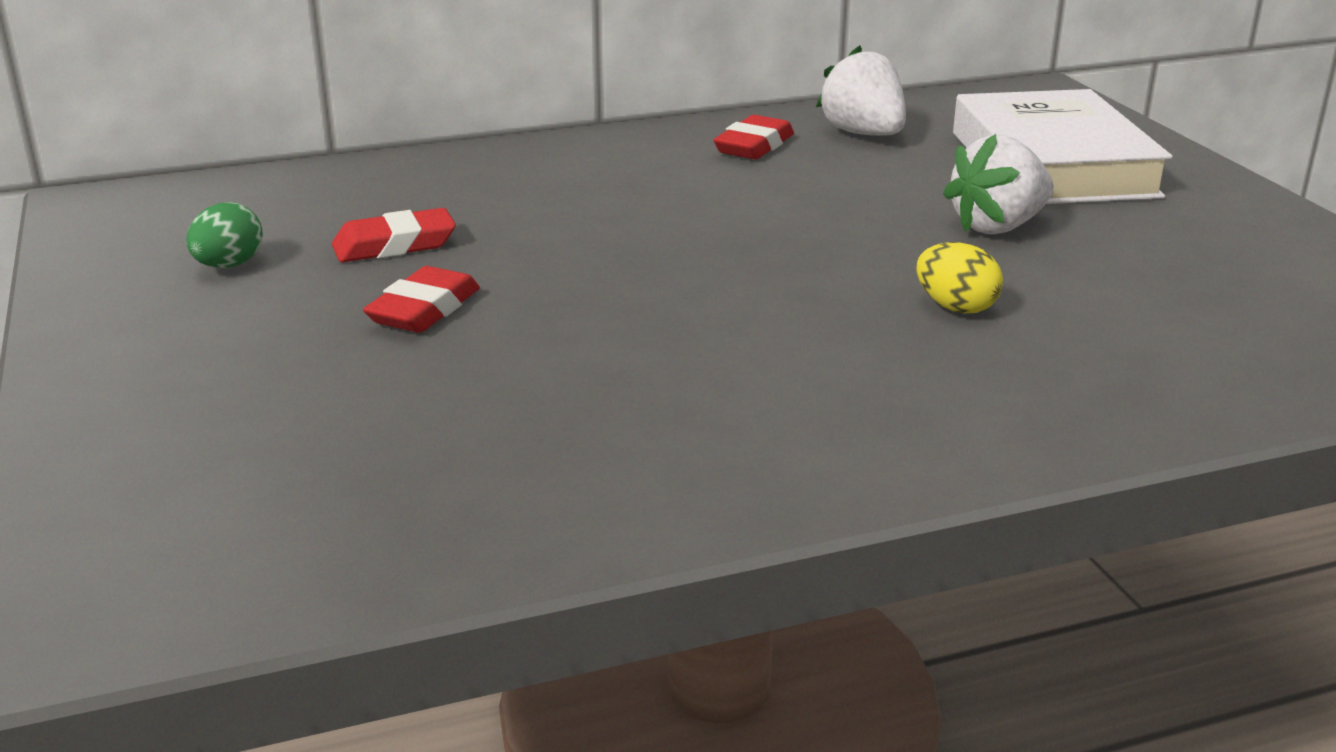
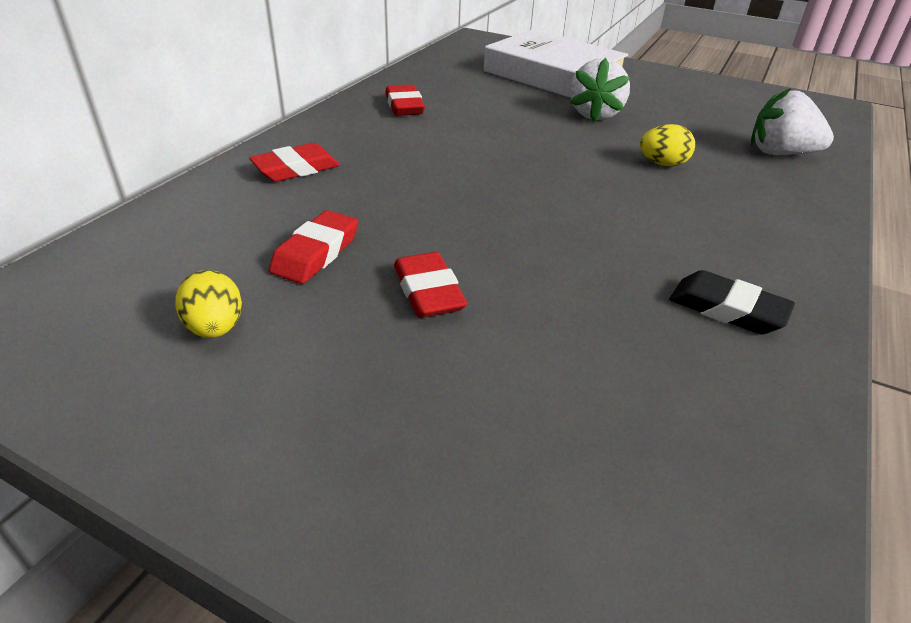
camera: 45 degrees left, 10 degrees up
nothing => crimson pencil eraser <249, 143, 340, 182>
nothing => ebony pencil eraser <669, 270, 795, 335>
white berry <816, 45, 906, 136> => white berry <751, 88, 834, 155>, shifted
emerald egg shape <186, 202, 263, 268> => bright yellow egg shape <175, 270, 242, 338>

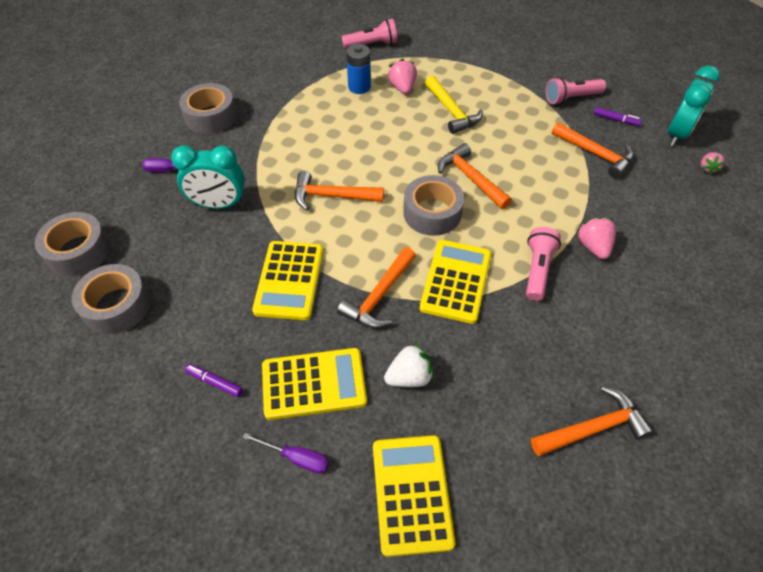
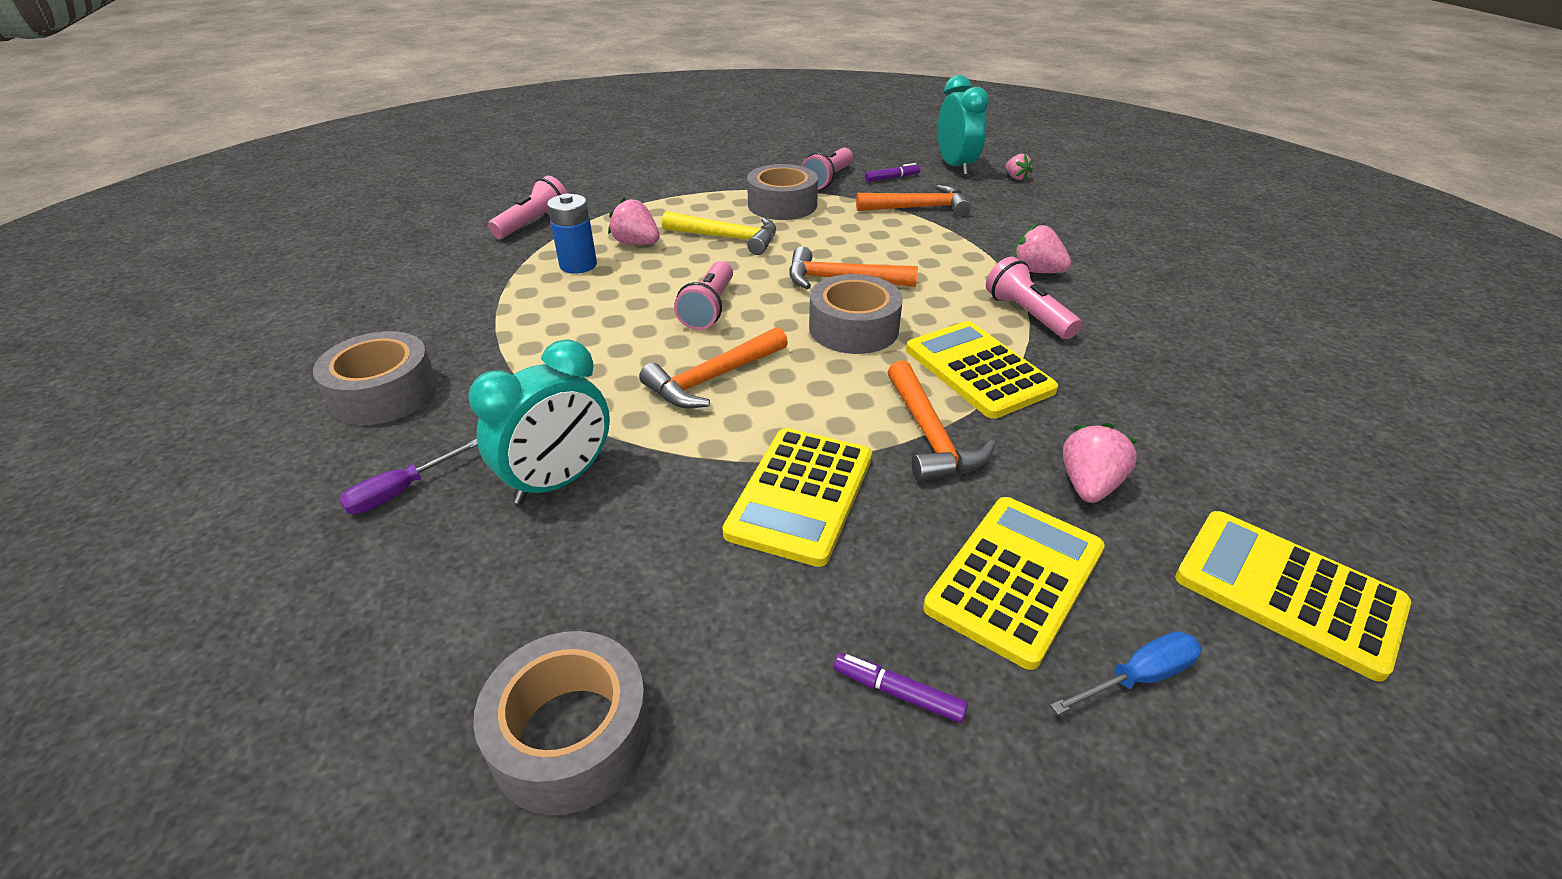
camera: 45 degrees left, 15 degrees down
orange-coloured hammer <531, 386, 653, 456> => nothing
nothing => pink pocket torch <674, 261, 733, 330>
gray tape <35, 212, 110, 276> => gray tape <747, 164, 818, 220>, shifted
violet flat screwdriver <242, 433, 329, 474> => blue flat screwdriver <1050, 631, 1201, 715>
white berry <384, 343, 434, 387> => pink berry <1063, 423, 1138, 503>
violet felt pen <185, 364, 243, 397> => violet felt pen <833, 653, 968, 723>, 45 degrees clockwise
bright yellow adding machine <252, 241, 323, 320> => bright yellow adding machine <722, 428, 872, 567>, 60 degrees clockwise

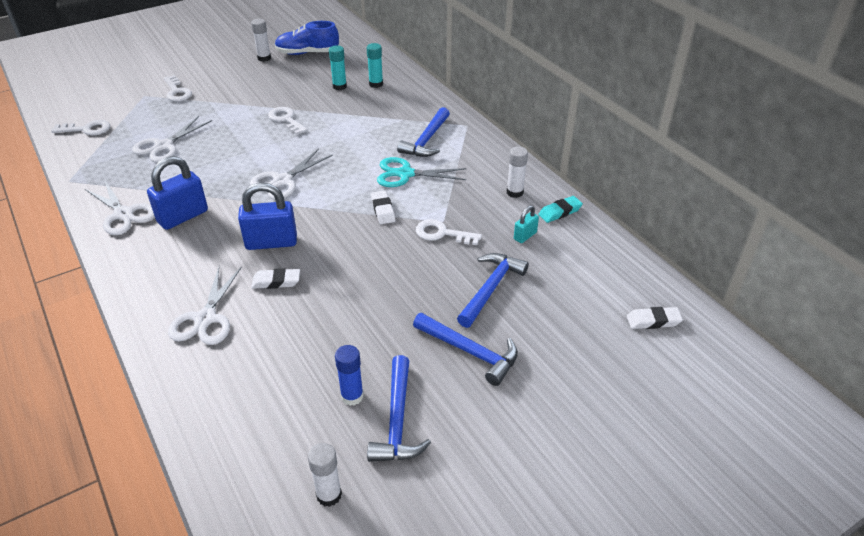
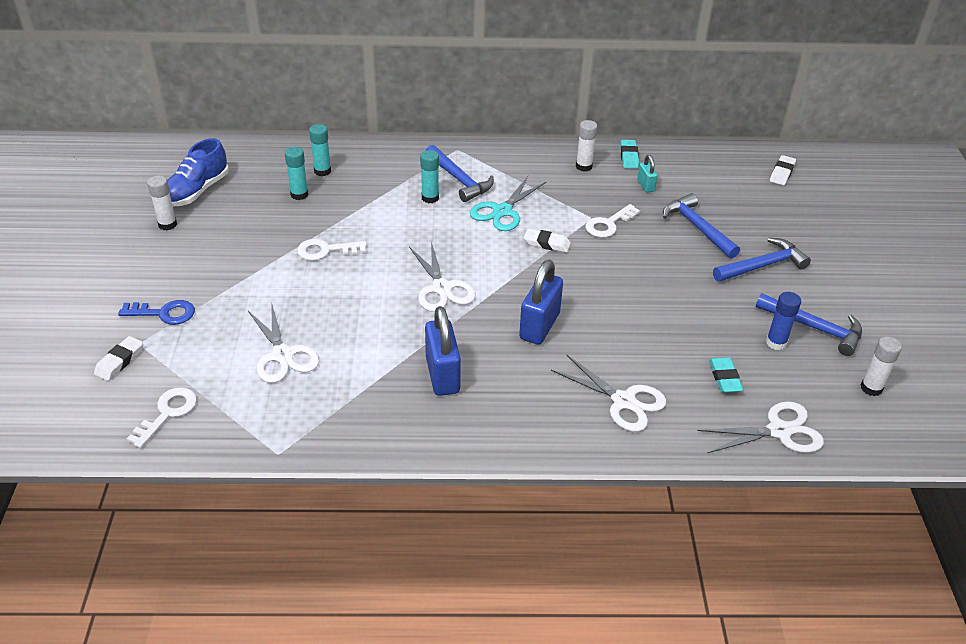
camera: 60 degrees left, 0 degrees up
nothing => teal stick of glue <420, 150, 439, 203>
nothing => teal pencil eraser <709, 357, 743, 393>
white pair of scissors <85, 181, 155, 235> => white pair of scissors <697, 401, 824, 453>, shifted
white pencil eraser <251, 268, 300, 289> => white pencil eraser <94, 336, 143, 381>, shifted
white key <164, 75, 192, 102> => blue key <118, 300, 195, 325>

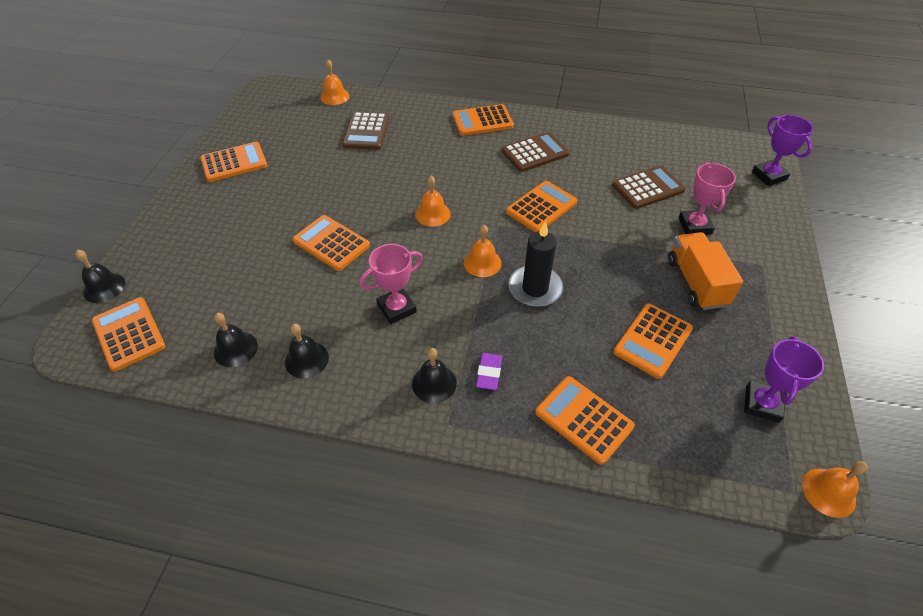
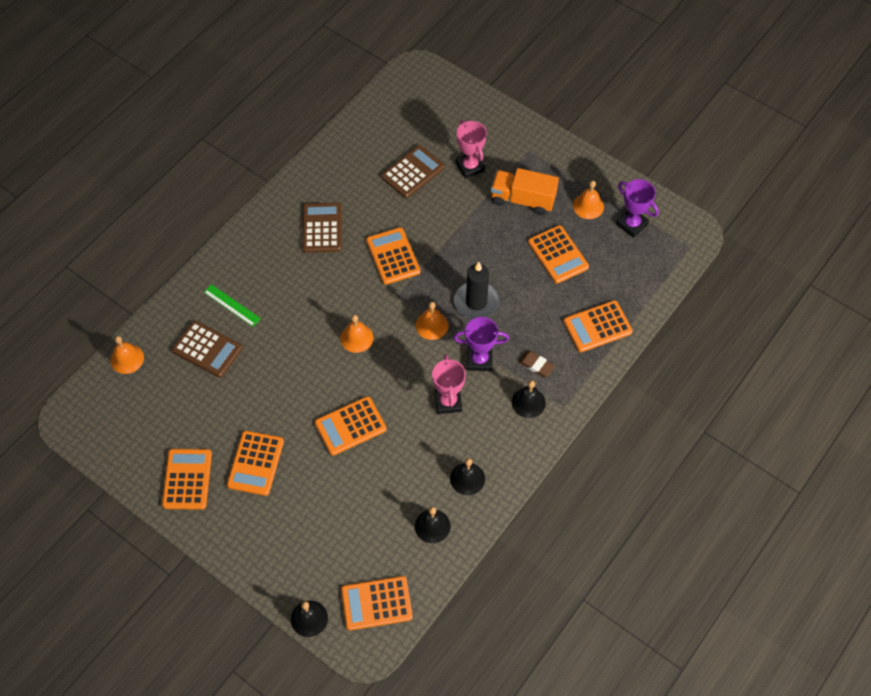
camera: 65 degrees left, 10 degrees up
nothing => emerald ruler <204, 284, 261, 327>
orange-coloured adding machine <453, 104, 514, 136> => orange-coloured adding machine <227, 431, 284, 496>, shifted
violet prize cup <752, 115, 813, 186> => violet prize cup <453, 317, 509, 371>, shifted
orange-coloured school bell <802, 461, 868, 518> => orange-coloured school bell <573, 181, 604, 219>, shifted
violet pencil eraser <476, 353, 502, 390> => brown pencil eraser <518, 351, 555, 377>
brown adding machine <612, 165, 686, 209> => brown adding machine <381, 145, 445, 198>, 45 degrees clockwise
pink prize cup <678, 162, 736, 235> => pink prize cup <456, 120, 487, 179>, 45 degrees clockwise

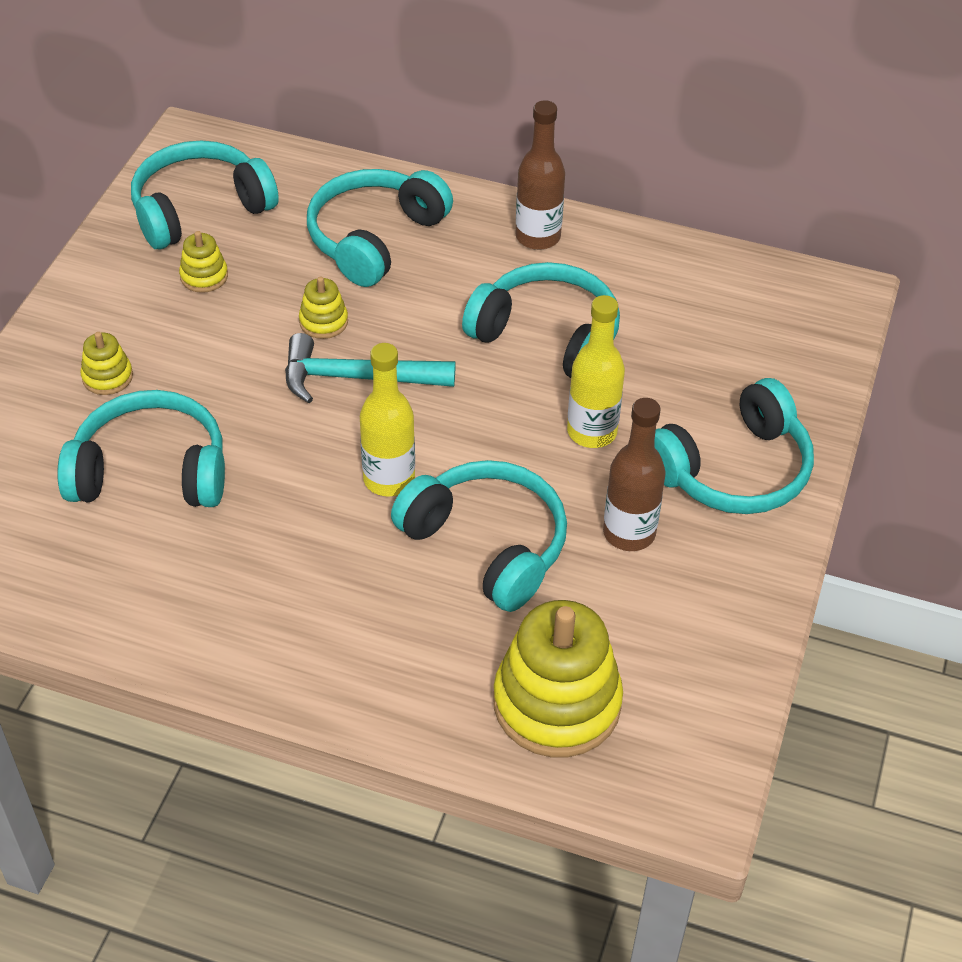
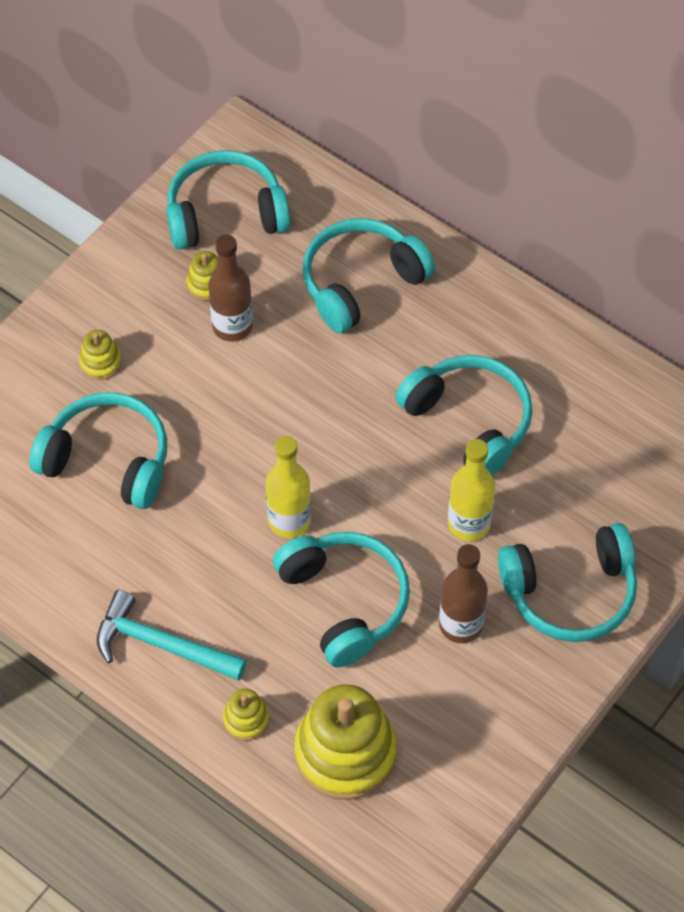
camera: 20 degrees right, 10 degrees up
teal hammer <285, 333, 456, 403> => teal hammer <97, 590, 247, 681>, shifted
bright yellow ring stacker <299, 276, 348, 339> => bright yellow ring stacker <223, 689, 270, 741>, shifted
brown bottle <516, 100, 565, 250> => brown bottle <208, 235, 253, 342>, shifted

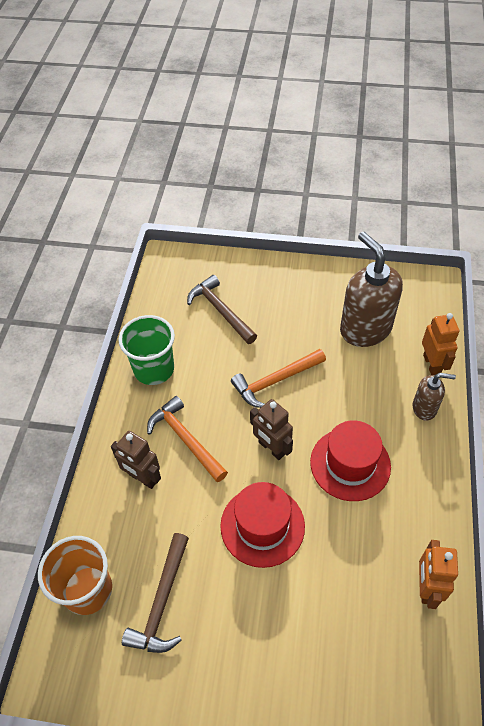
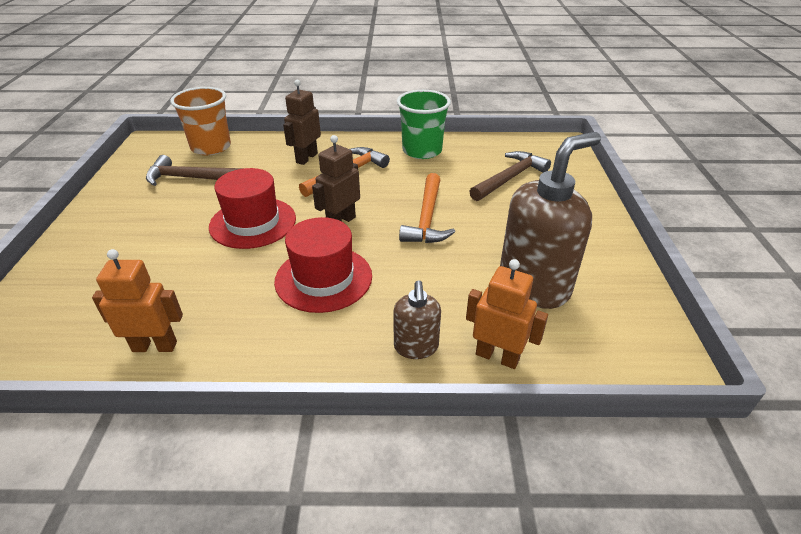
camera: 80 degrees right, 15 degrees down
orange-coloured hammer <231, 349, 326, 408> => orange-coloured hammer <399, 173, 455, 243>, 135 degrees counterclockwise
orange-coloured robot <422, 313, 459, 376> => orange-coloured robot <466, 259, 548, 369>, 135 degrees counterclockwise

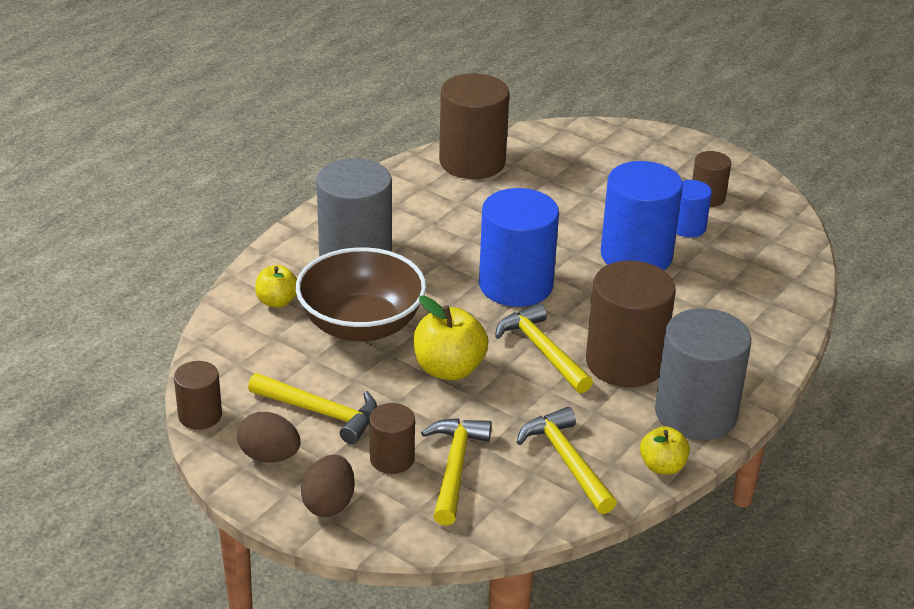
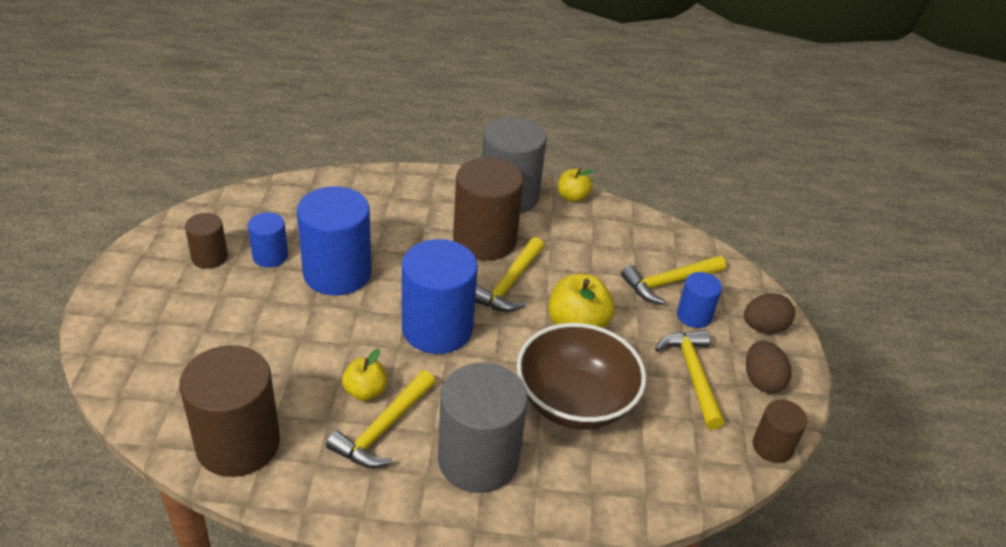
camera: 125 degrees left, 5 degrees up
bright yellow toy apple <255, 265, 297, 308> => bright yellow toy apple <342, 349, 387, 401>, shifted
bright yellow hammer <517, 407, 617, 514> => bright yellow hammer <326, 370, 435, 468>, shifted
brown solid cylinder <369, 403, 415, 474> => blue solid cylinder <677, 272, 722, 328>

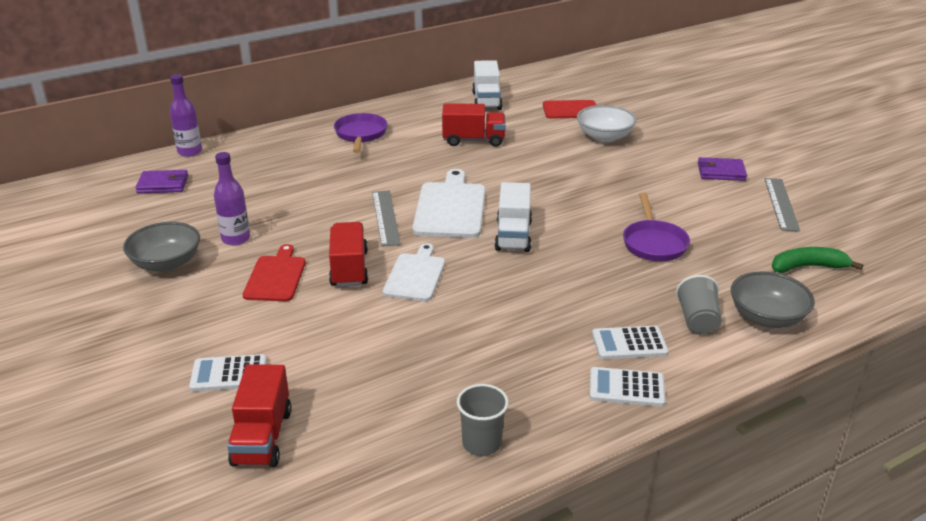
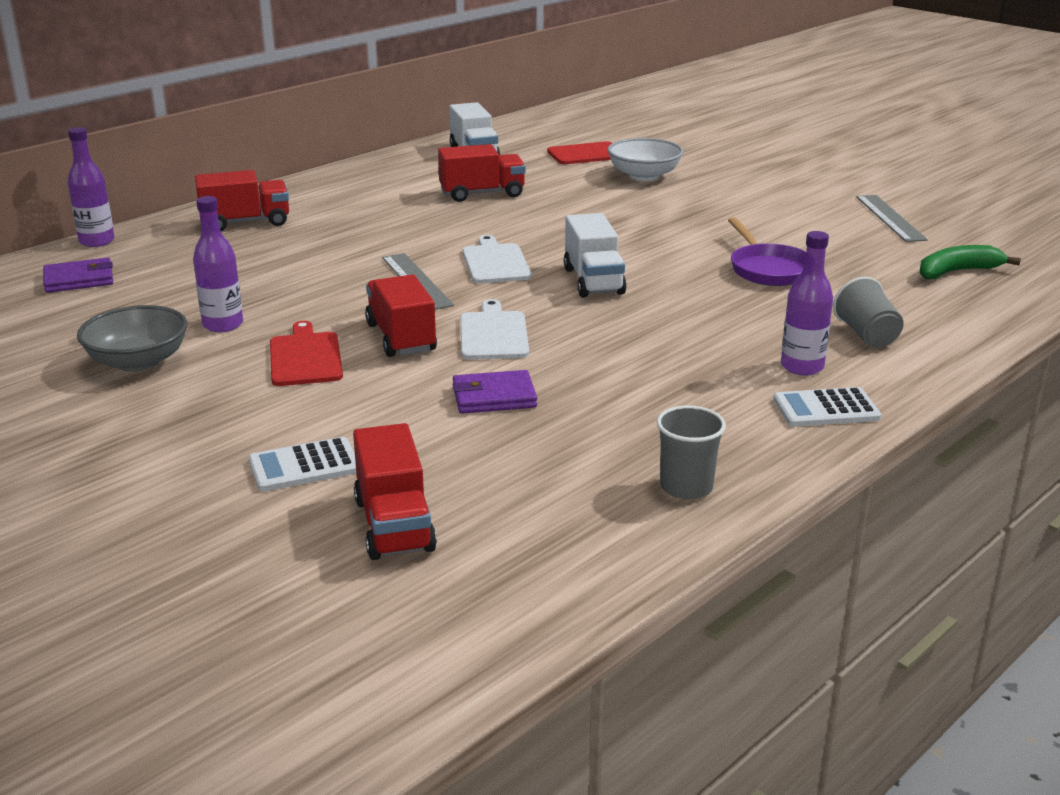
camera: 15 degrees left, 5 degrees down
violet pan <334, 113, 388, 153> => nothing
gray bowl <731, 271, 815, 328> => nothing
nothing => crimson truck <195, 170, 289, 231>
violet card wallet <698, 157, 747, 181> => violet card wallet <452, 370, 537, 414>, shifted
white adding machine <592, 326, 669, 359> => violet bottle <781, 231, 833, 376>
white bread board <412, 169, 485, 238> => white bread board <462, 235, 532, 283>, x0.67

